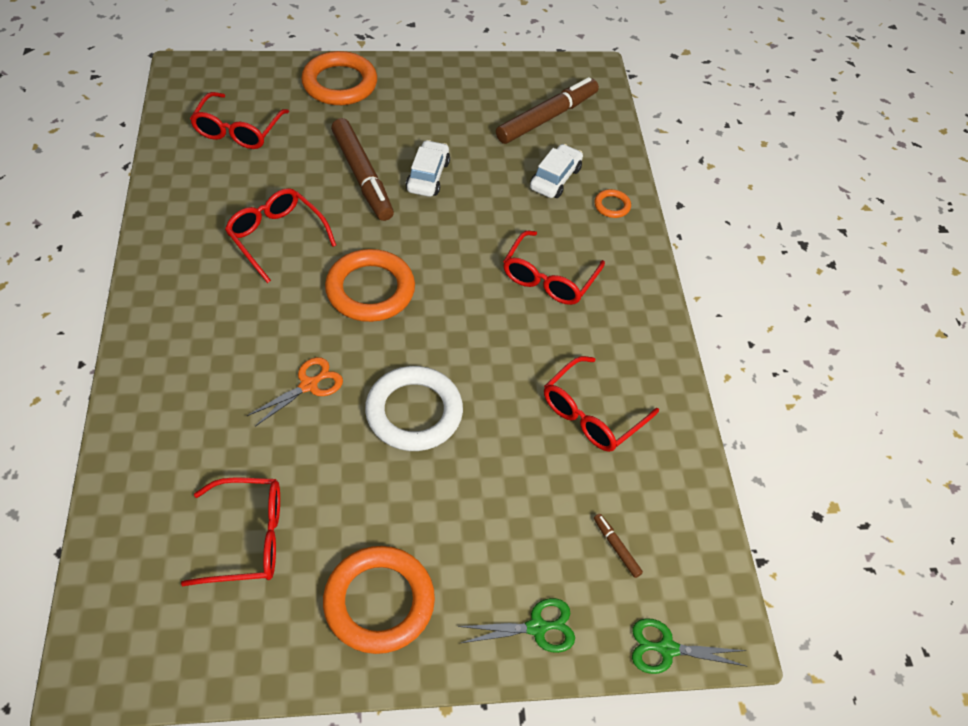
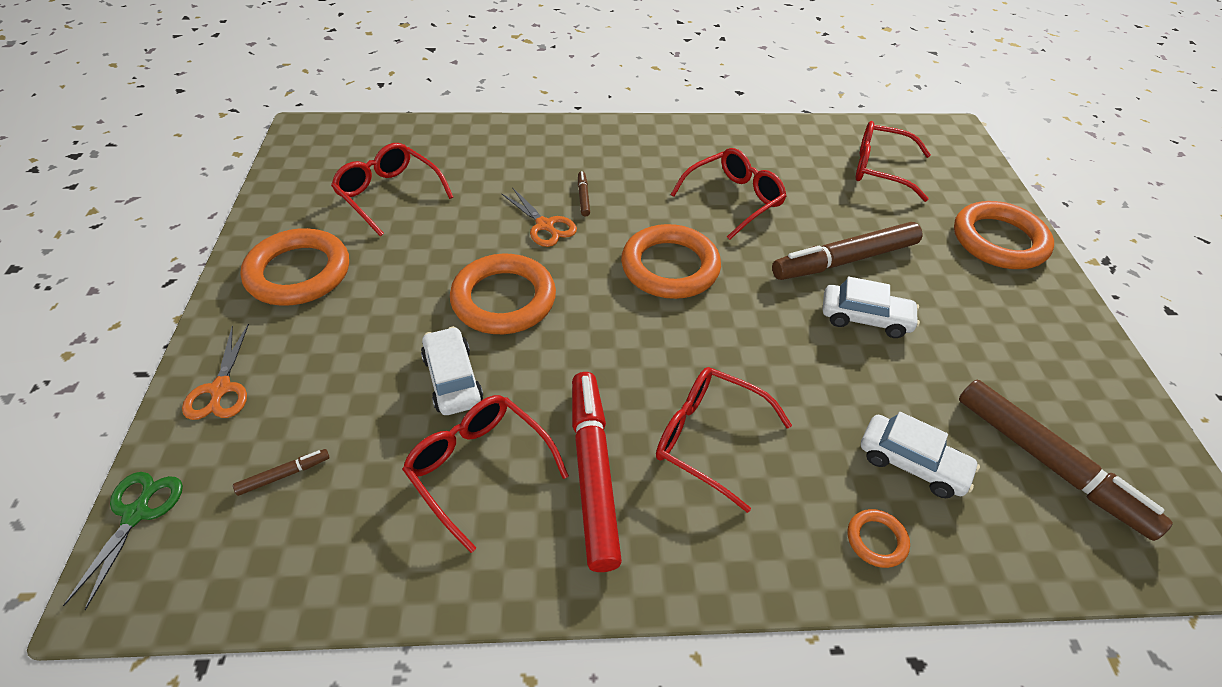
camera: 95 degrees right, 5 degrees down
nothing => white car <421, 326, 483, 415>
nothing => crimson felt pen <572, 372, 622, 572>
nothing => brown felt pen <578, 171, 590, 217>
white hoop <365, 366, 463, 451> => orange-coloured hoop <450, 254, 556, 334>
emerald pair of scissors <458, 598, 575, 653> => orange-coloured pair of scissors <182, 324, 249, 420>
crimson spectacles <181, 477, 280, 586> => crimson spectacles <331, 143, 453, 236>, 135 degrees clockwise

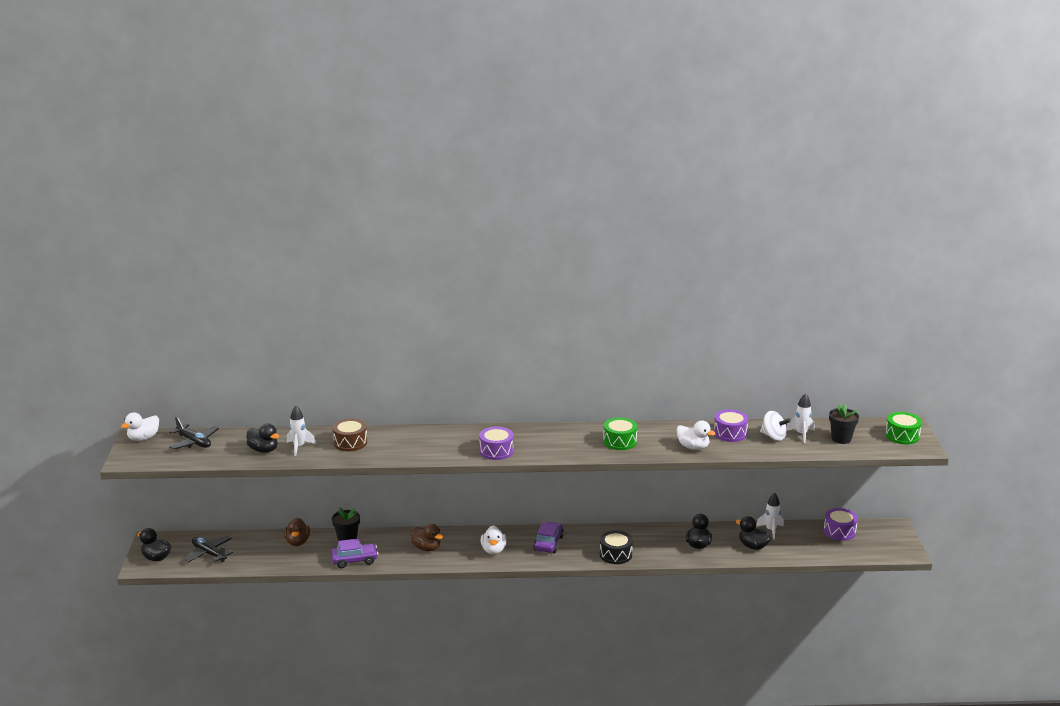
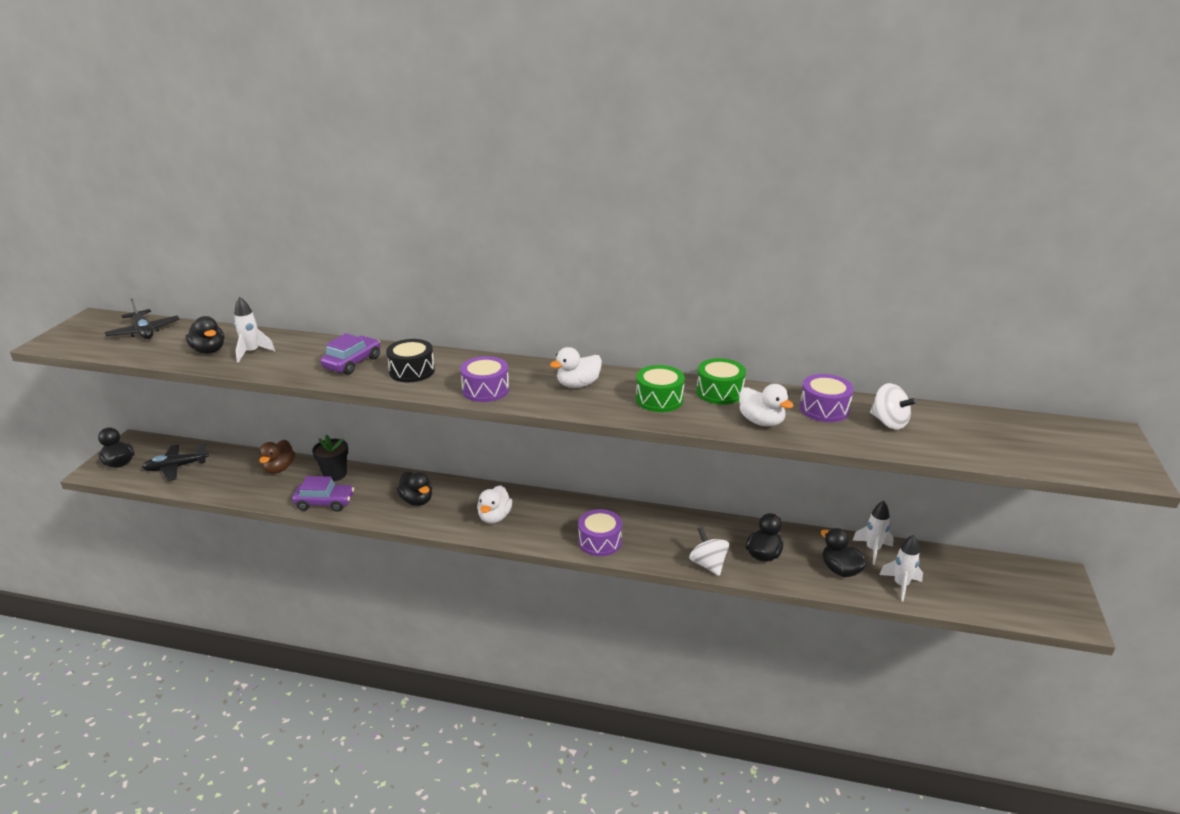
camera: 15 degrees right, 5 degrees up
brown drum <332, 418, 367, 451> => nothing
ebony flower pot <829, 404, 859, 444> => nothing
nothing => white spinning top <689, 527, 729, 576>
white toy duck <121, 412, 159, 441> => white toy duck <550, 347, 602, 388>, shifted
violet car <533, 522, 564, 553> => violet car <320, 333, 381, 375>, shifted
ebony drum <600, 531, 633, 564> => ebony drum <386, 339, 435, 382>, shifted
white toy rocket <786, 393, 815, 443> => white toy rocket <879, 535, 923, 602>, shifted
violet drum <824, 508, 858, 541> => violet drum <578, 509, 622, 556>, shifted
emerald drum <885, 412, 922, 445> => emerald drum <696, 358, 746, 405>, shifted
brown toy duck <411, 524, 443, 551> => ebony toy duck <397, 472, 432, 506>
ebony plane <184, 536, 233, 562> => ebony plane <142, 443, 209, 481>, 75 degrees counterclockwise

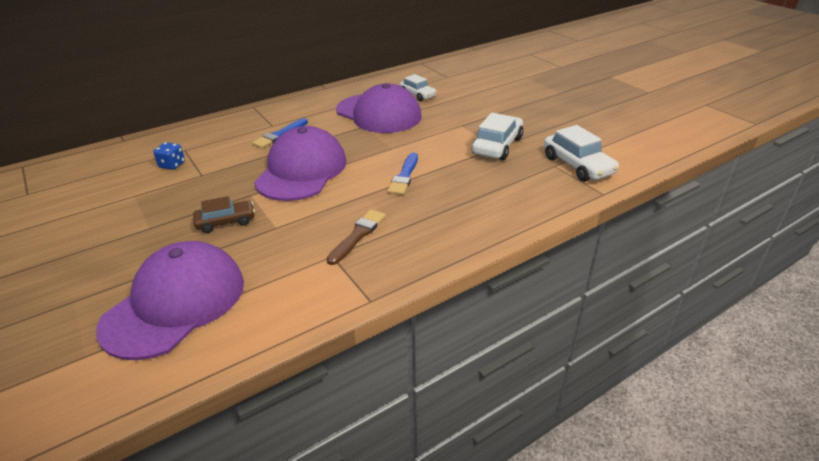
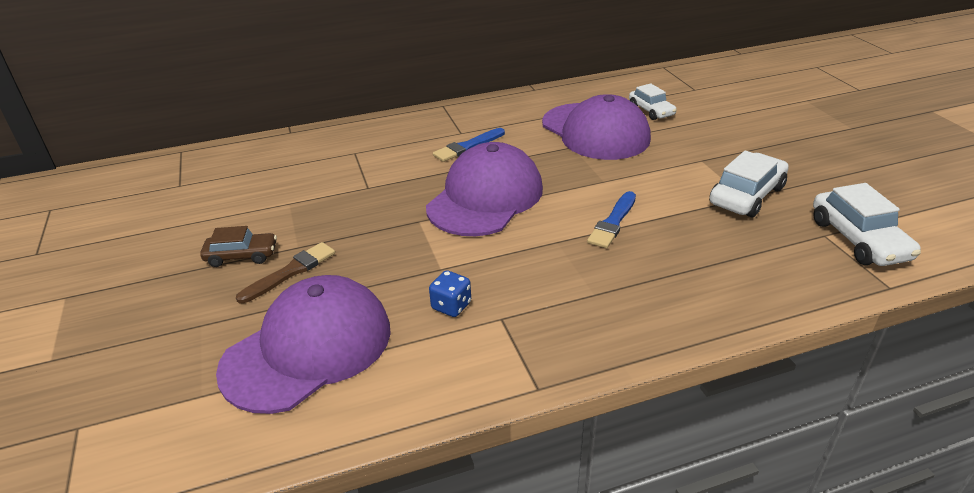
camera: 15 degrees right, 0 degrees up
blue die <153, 142, 185, 170> => blue die <429, 270, 471, 317>, shifted
brown car <193, 196, 255, 233> => brown car <200, 226, 277, 267>, shifted
brown brush <327, 210, 386, 265> => brown brush <236, 242, 335, 304>, shifted

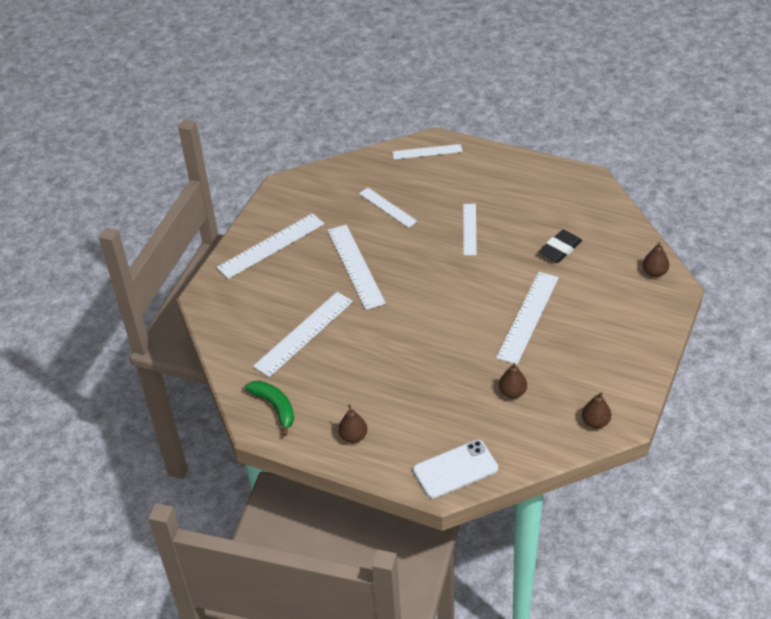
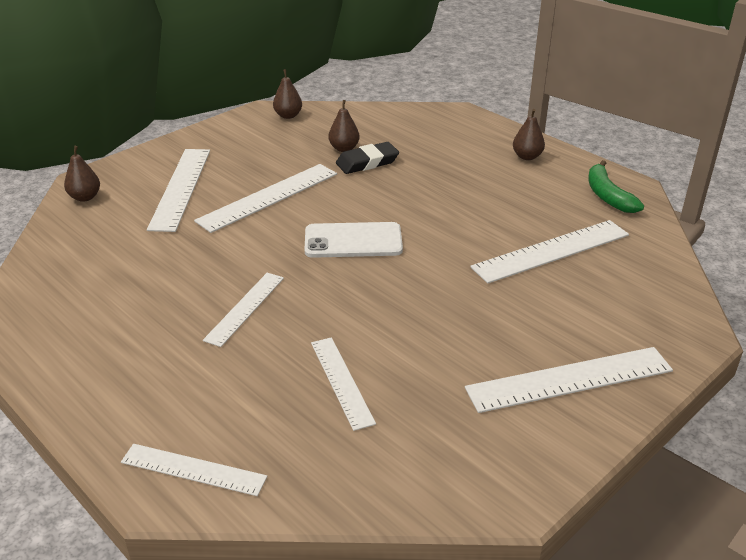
camera: 160 degrees left, 10 degrees down
white ruler <327, 225, 386, 310> => white ruler <147, 149, 210, 232>, shifted
white mobile phone <413, 440, 498, 499> => white mobile phone <305, 222, 403, 258>, shifted
ebony pencil eraser <538, 230, 582, 263> => ebony pencil eraser <336, 142, 399, 174>, shifted

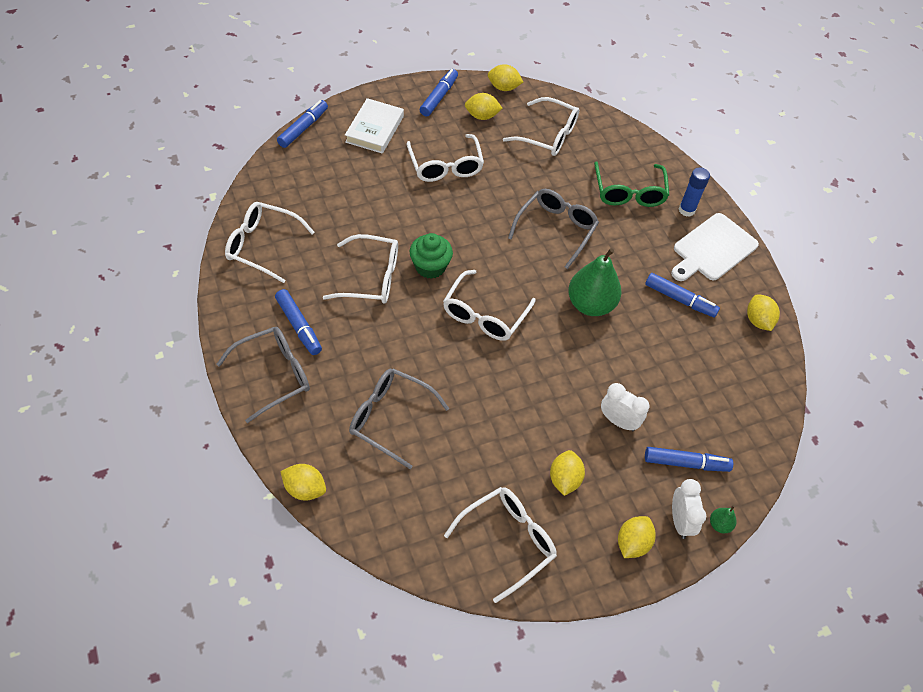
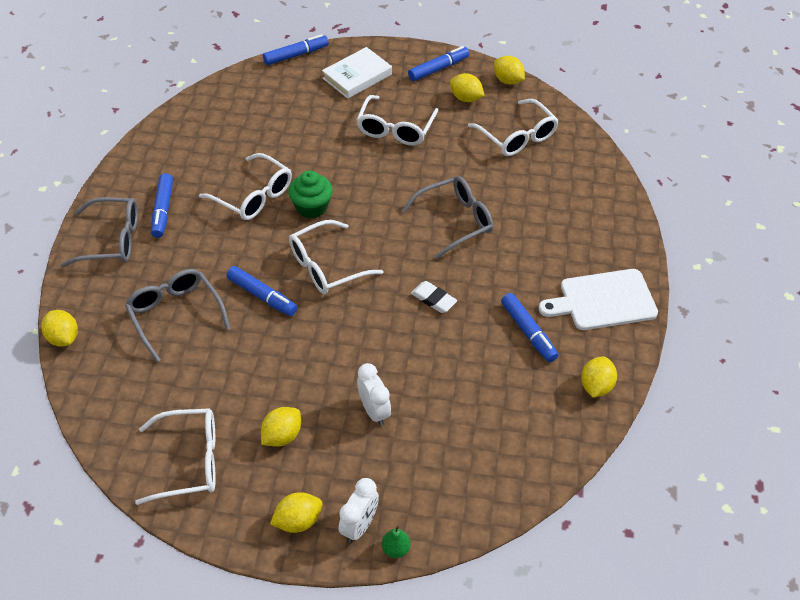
camera: 35 degrees right, 5 degrees down
white spectacles <225, 202, 315, 283> => nothing
emerald spectacles <594, 161, 669, 207> => nothing
blue stick of glue <679, 168, 710, 217> => nothing
blue felt pen <645, 447, 733, 472> => blue felt pen <227, 266, 297, 316>, shifted
emerald pear fruit <568, 248, 621, 316> => white pencil eraser <411, 281, 457, 313>

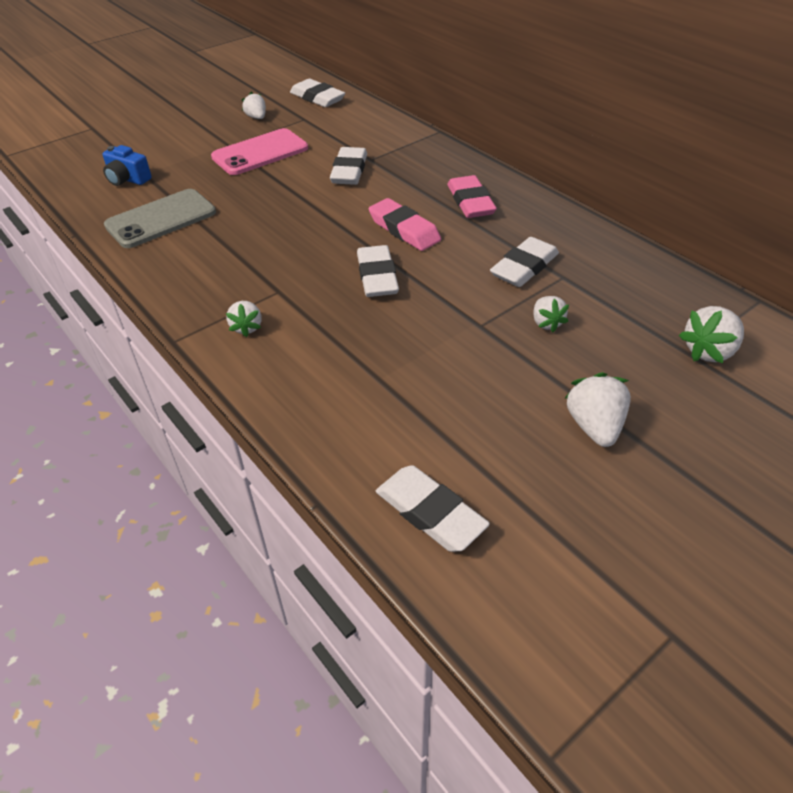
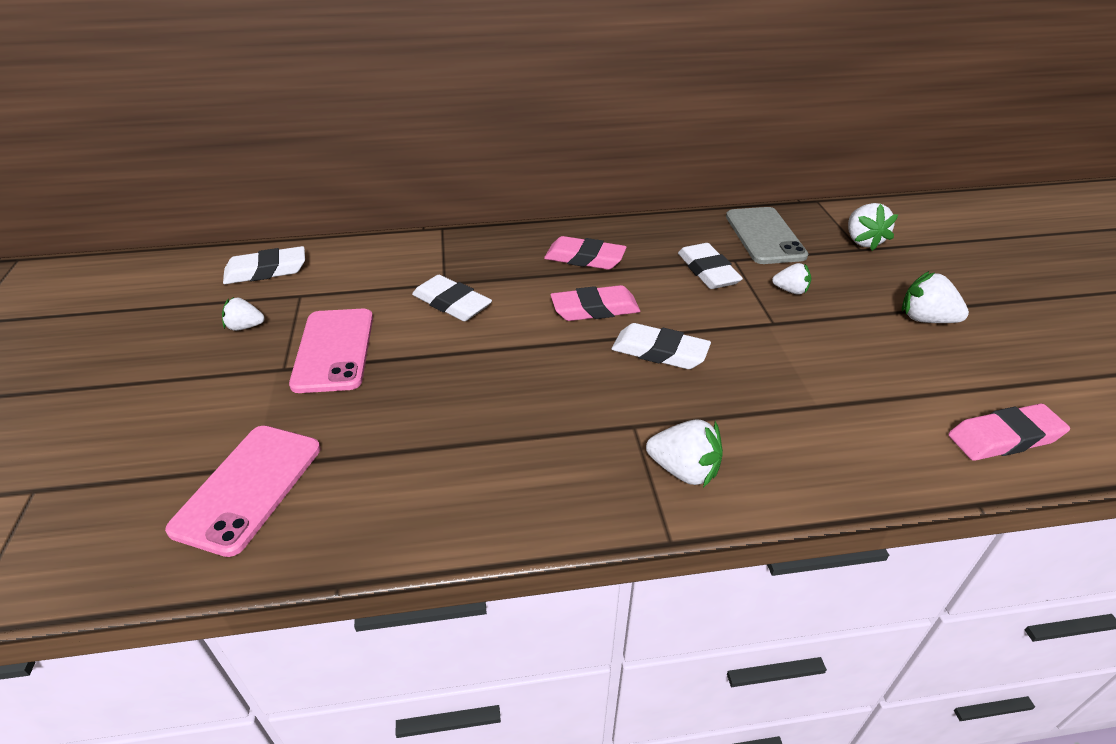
camera: 60 degrees left, 5 degrees down
gray mobile phone <104, 189, 216, 248> => gray mobile phone <726, 207, 808, 264>, shifted
blue camera <102, 145, 152, 186> => pink mobile phone <165, 426, 320, 557>
white pencil eraser <376, 465, 490, 552> => pink pencil eraser <948, 404, 1070, 461>
white berry <226, 301, 262, 337> => white berry <646, 419, 723, 488>, x1.54

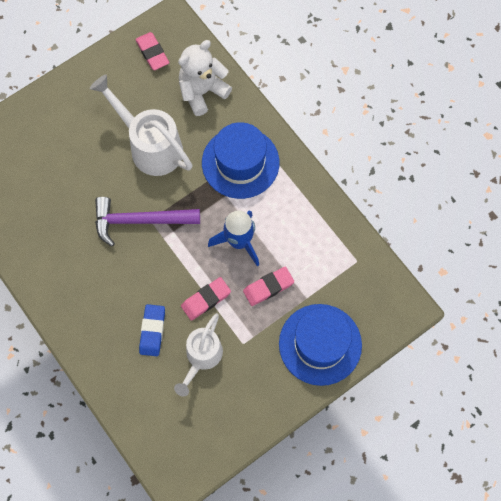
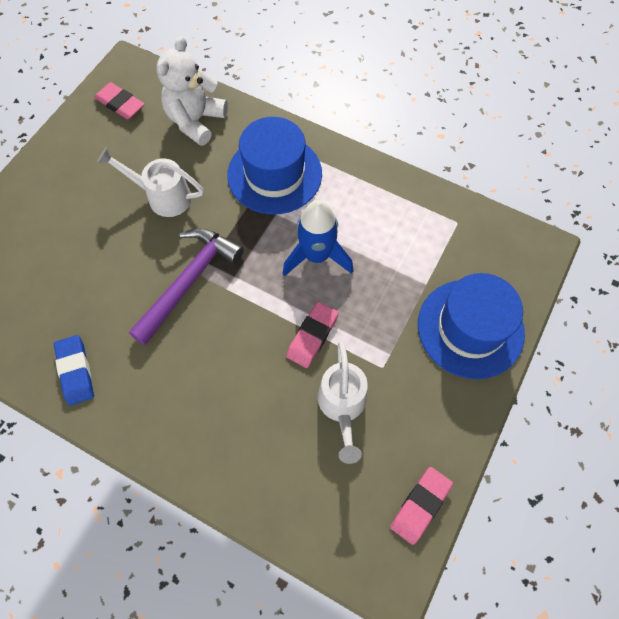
camera: 25 degrees left, 5 degrees down
blue pencil eraser <139, 304, 165, 356> => blue pencil eraser <54, 335, 94, 405>, shifted
pink pencil eraser <243, 267, 294, 306> => pink pencil eraser <390, 467, 453, 545>, shifted
violet hammer <95, 197, 200, 247> => violet hammer <129, 228, 244, 345>, 150 degrees clockwise
white watering can <90, 75, 193, 176> => white watering can <97, 147, 204, 217>, x0.66

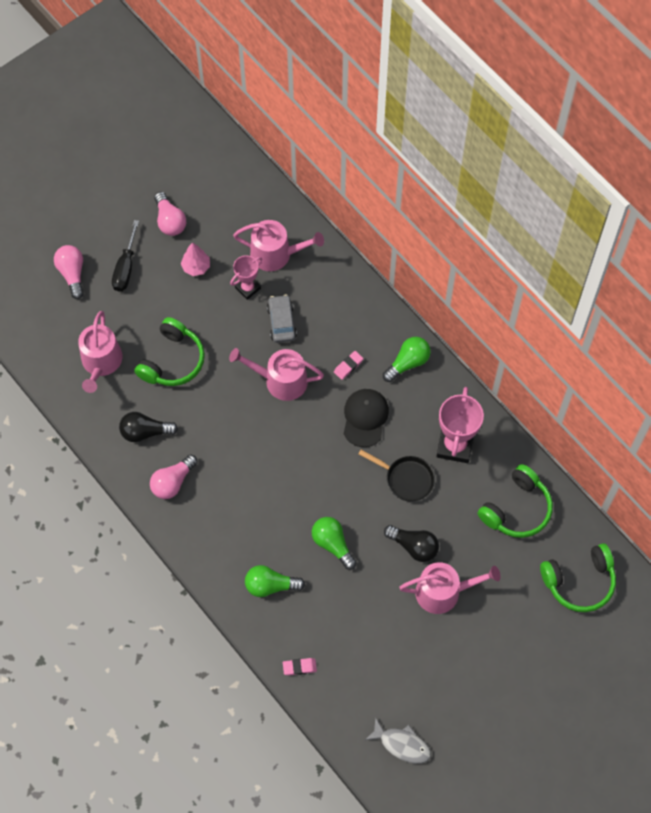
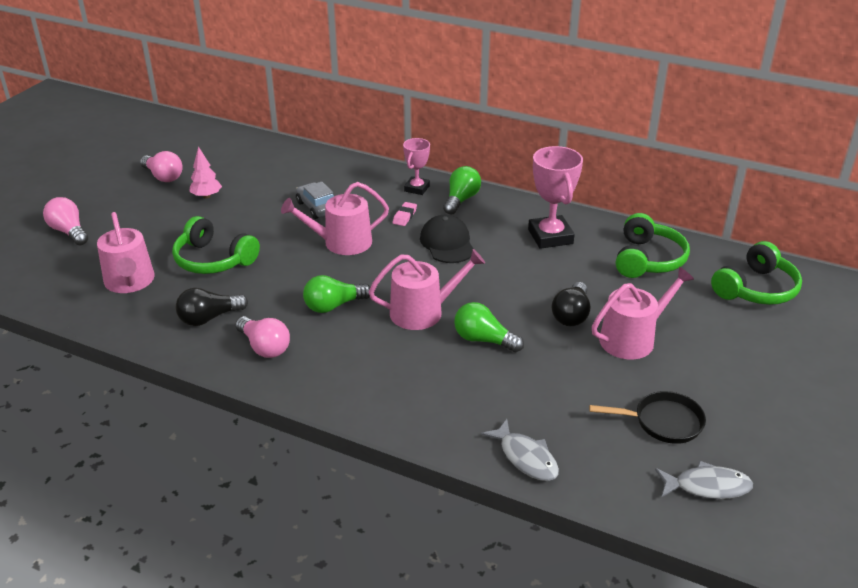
camera: 25 degrees left, 30 degrees down
ebony flat screwdriver <112, 220, 139, 292> => nothing
pink prize cup <230, 255, 262, 300> => pink prize cup <403, 138, 430, 195>, shifted
pink watering can <233, 220, 324, 271> => pink watering can <368, 249, 485, 330>, shifted
emerald bulb <245, 565, 305, 597> => emerald bulb <303, 275, 370, 313>, shifted
ebony pan <358, 450, 435, 502> => ebony pan <589, 391, 706, 444>, shifted
pink pencil eraser <283, 658, 317, 675> => gray toy fish <481, 419, 559, 481>
emerald headphones <134, 317, 205, 386> => emerald headphones <172, 216, 260, 274>, 120 degrees clockwise
pink bulb <150, 454, 198, 499> => pink bulb <235, 316, 290, 358>, 60 degrees counterclockwise
ebony bulb <384, 525, 439, 562> => ebony bulb <552, 282, 590, 326>, 105 degrees clockwise

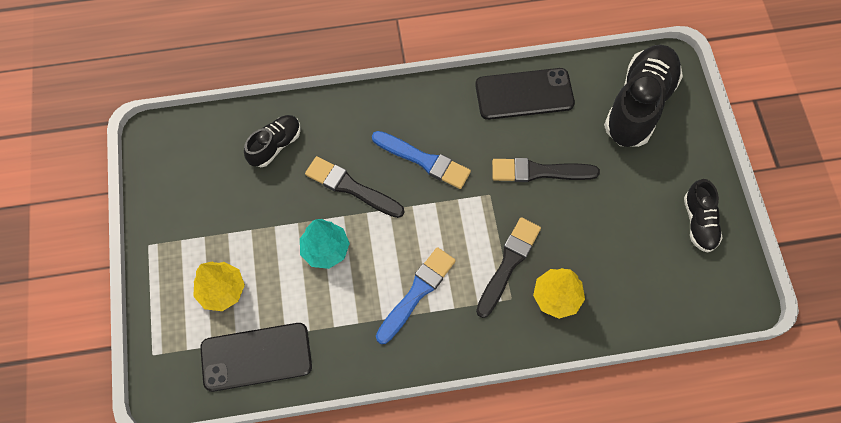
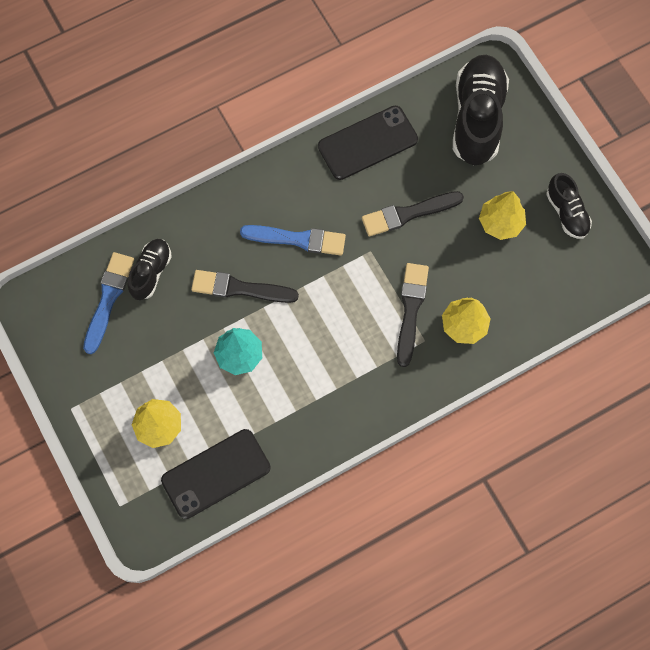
camera: 20 degrees left, 5 degrees up
nothing => bright yellow tree <479, 191, 526, 240>
blue brush <376, 247, 456, 344> => blue brush <83, 252, 134, 354>, shifted

